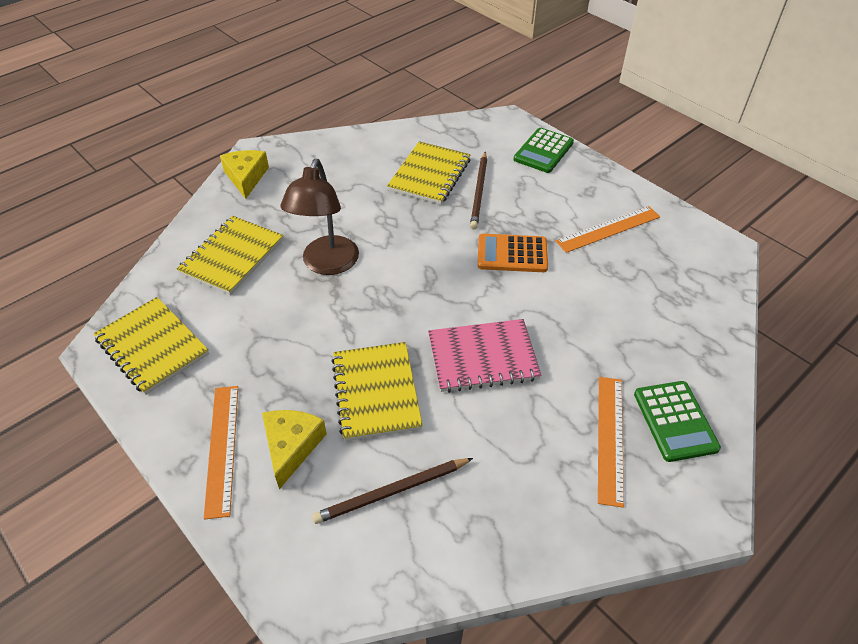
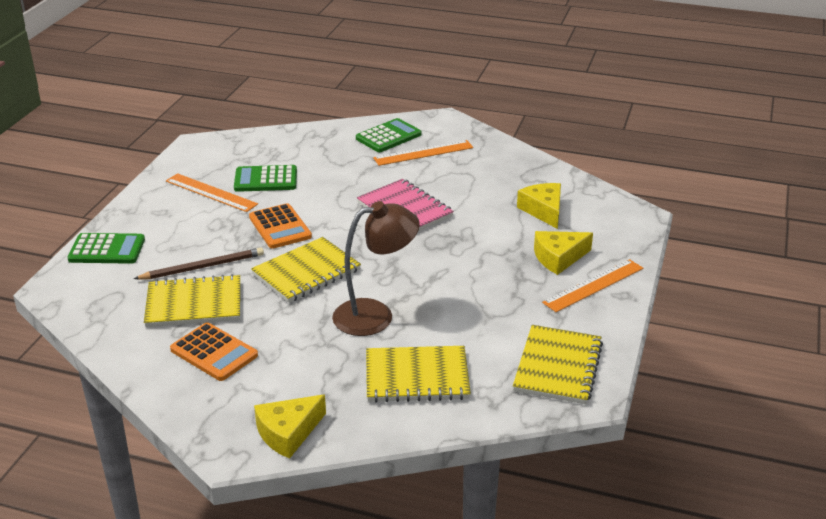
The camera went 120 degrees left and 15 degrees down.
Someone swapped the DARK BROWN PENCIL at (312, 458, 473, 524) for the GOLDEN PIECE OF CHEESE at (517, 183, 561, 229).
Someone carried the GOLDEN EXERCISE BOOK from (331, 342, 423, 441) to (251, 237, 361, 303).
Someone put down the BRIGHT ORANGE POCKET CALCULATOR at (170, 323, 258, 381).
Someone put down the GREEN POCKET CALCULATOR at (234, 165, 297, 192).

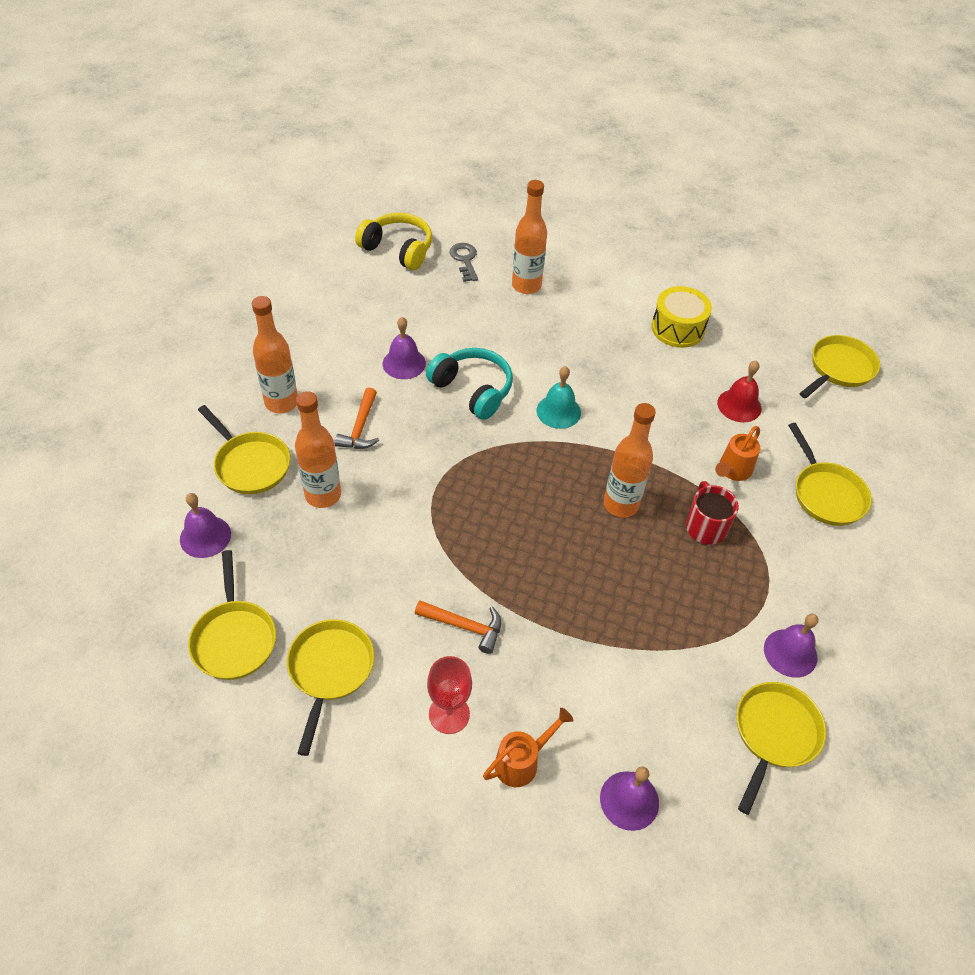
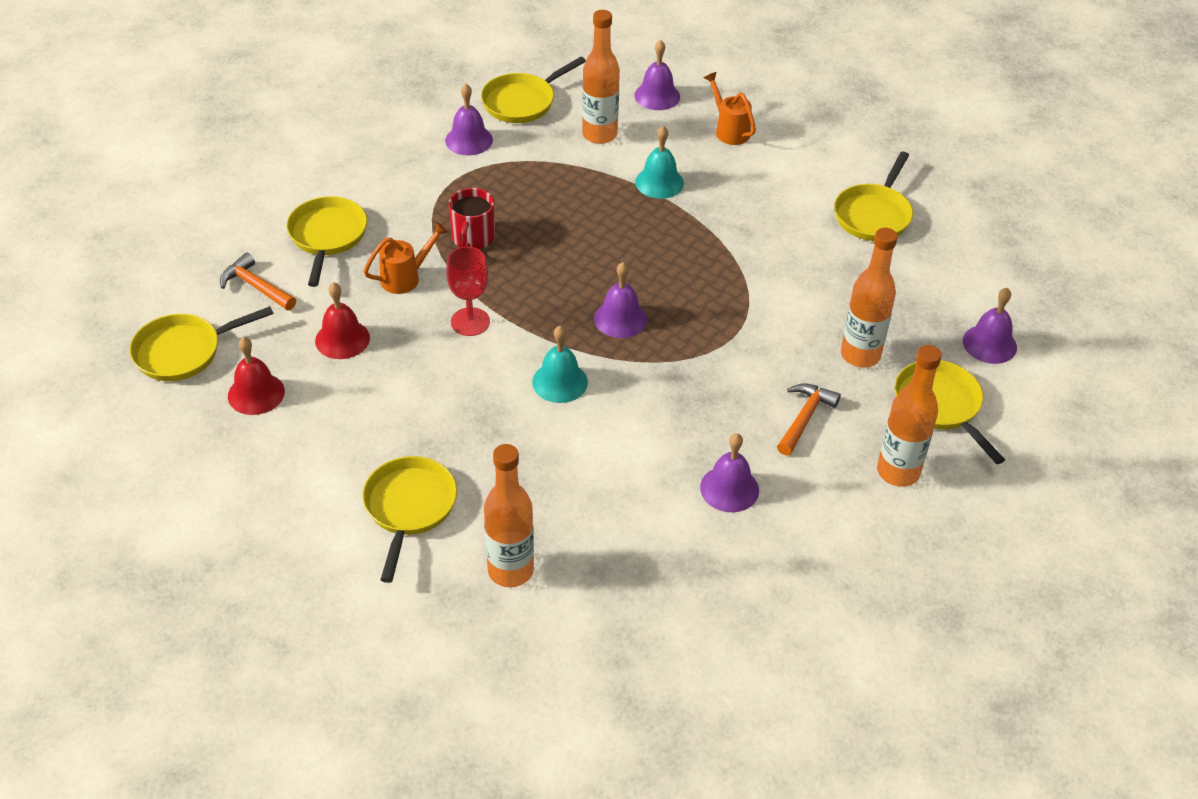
The camera went 160 degrees left and 5 degrees down.
Someone carried the GOLDEN PAN from (188, 550, 276, 680) to (362, 456, 457, 583).
Someone took away the GOLDEN HEADPHONES at (355, 213, 432, 270).
Someone carried the BRIGHT ORANGE HAMMER from (415, 600, 501, 654) to (220, 253, 296, 310).
Someone took away the AQUA HEADPHONES at (426, 348, 513, 420).
Someone carried the SCARLET CHALICE from (427, 656, 472, 734) to (446, 246, 490, 336).
Someone took away the GRAY KEY at (450, 243, 478, 282).
Someone rotated the BRIGHT ORANGE SPRINKLING CAN at (483, 708, 573, 787) by 75 degrees clockwise.
Someone carried the BRIGHT ORANGE BOTTLE from (604, 403, 656, 518) to (582, 10, 620, 144).
Someone took away the GOLDEN SNARE DRUM at (652, 286, 712, 348).
Someone put down the SCARLET SCHOOL BELL at (228, 337, 285, 415).
Someone put down the PURPLE SCHOOL BELL at (594, 262, 647, 338).
Someone put down the AQUA SCHOOL BELL at (635, 126, 684, 199).

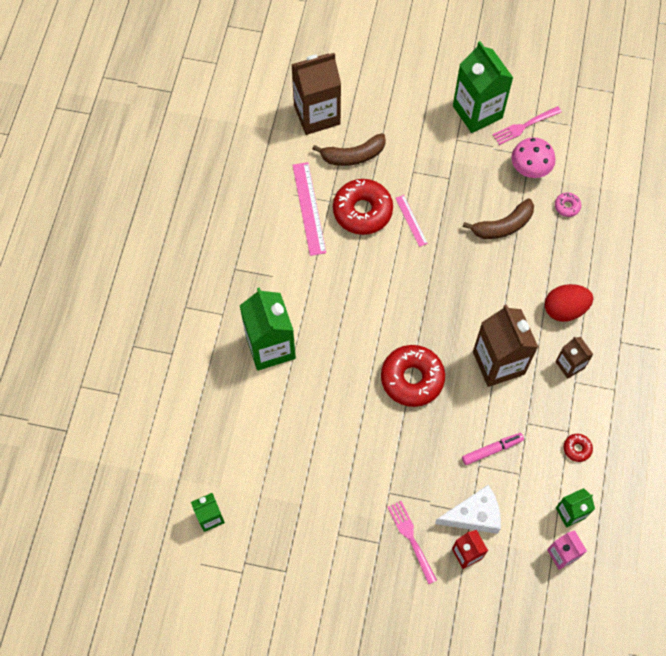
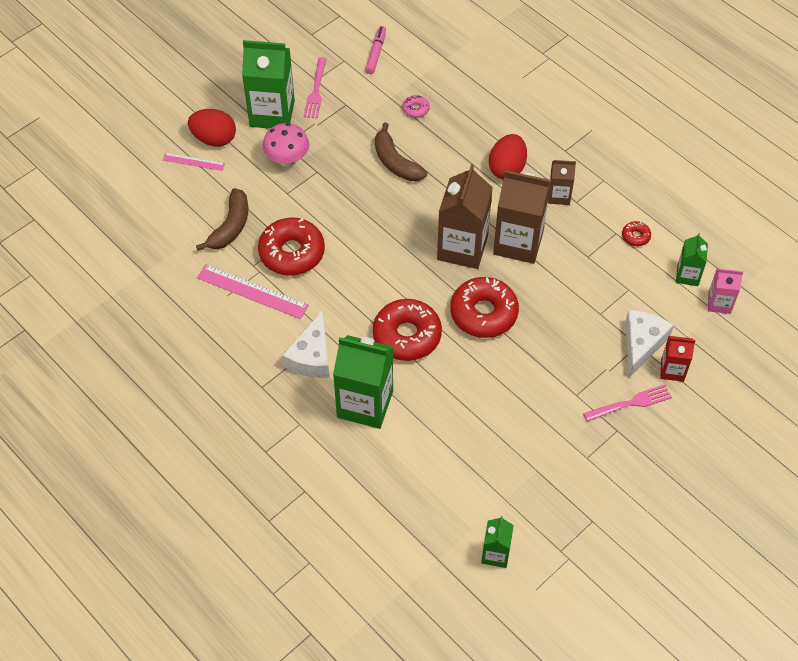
The camera went 55 degrees left and 10 degrees down.
Someone carried the DARK BROWN CARTON from (291, 53, 341, 135) to (437, 164, 493, 269).
Someone rotated the ROSY FORK at (388, 501, 437, 584) by 150 degrees clockwise.
Someone carried the ROSY RULER from (395, 195, 428, 247) to (162, 153, 225, 171).
Someone carried the ROSY MARKER from (462, 433, 524, 465) to (365, 26, 386, 74).
Someone rotated the DARK BROWN BANANA FRUIT at (463, 198, 534, 239) by 135 degrees clockwise.
Someone carried the ROSY FUNGUS from (511, 137, 555, 178) to (262, 123, 309, 167).
Someone put down the SCARLET EGG SHAPE at (188, 109, 236, 147).
Someone put down the PURE WHITE PIECE OF CHEESE at (282, 310, 329, 378).
Someone put down the SCARLET DONUT at (373, 299, 442, 361).

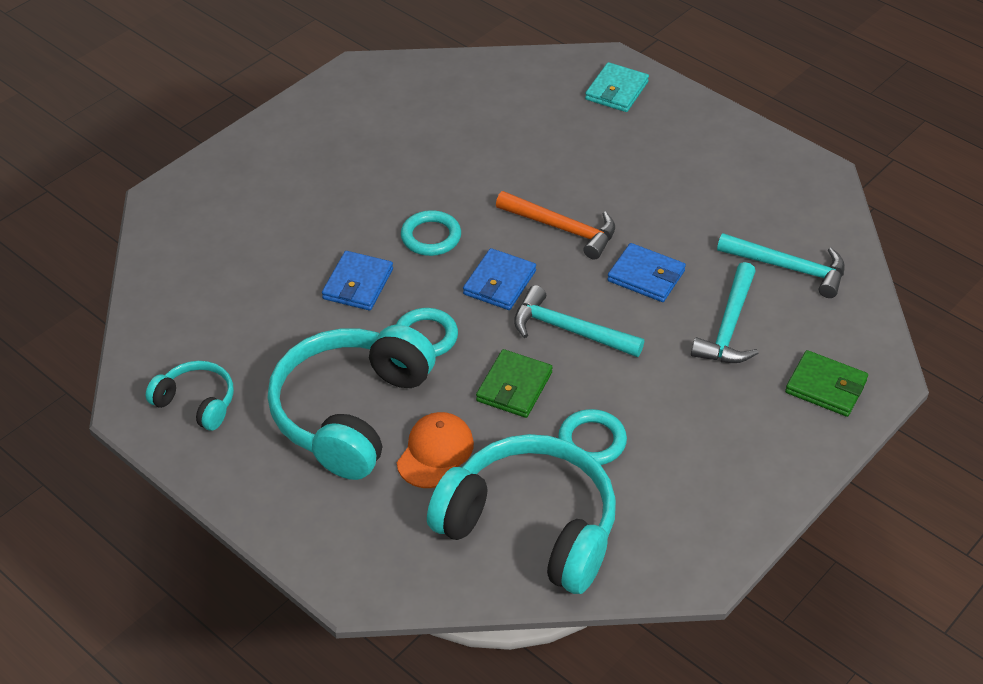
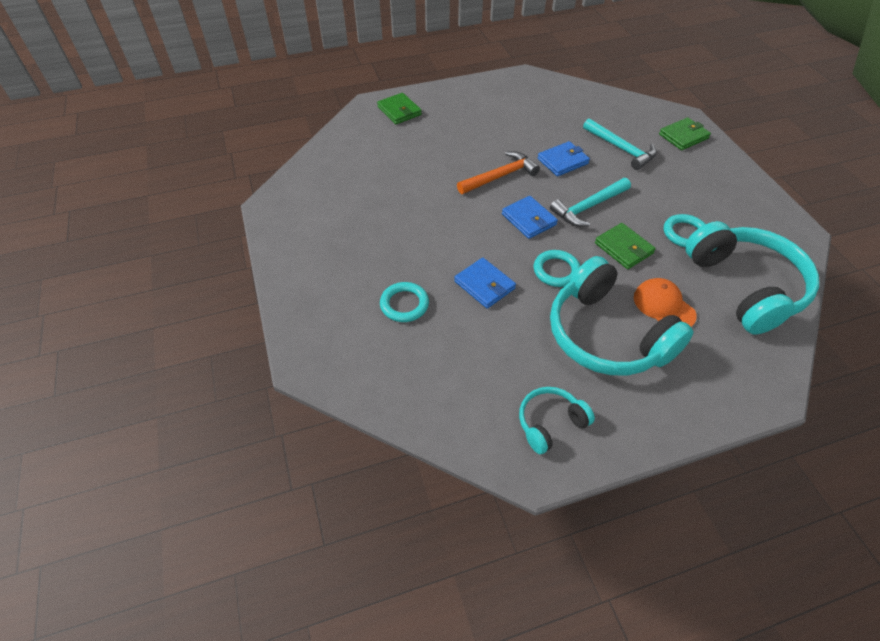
The camera went 60 degrees left and 5 degrees up.
Someone carried the AQUA TORUS from (401, 210, 461, 256) to (380, 282, 429, 322).
Someone rotated the AQUA HEADPHONES at (427, 434, 616, 594) by 105 degrees clockwise.
Someone repainted the AQUA CARD WALLET at (585, 62, 649, 112), which became the GREEN CARD WALLET at (377, 93, 422, 124).
Someone took away the AQUA HAMMER at (717, 233, 845, 298).

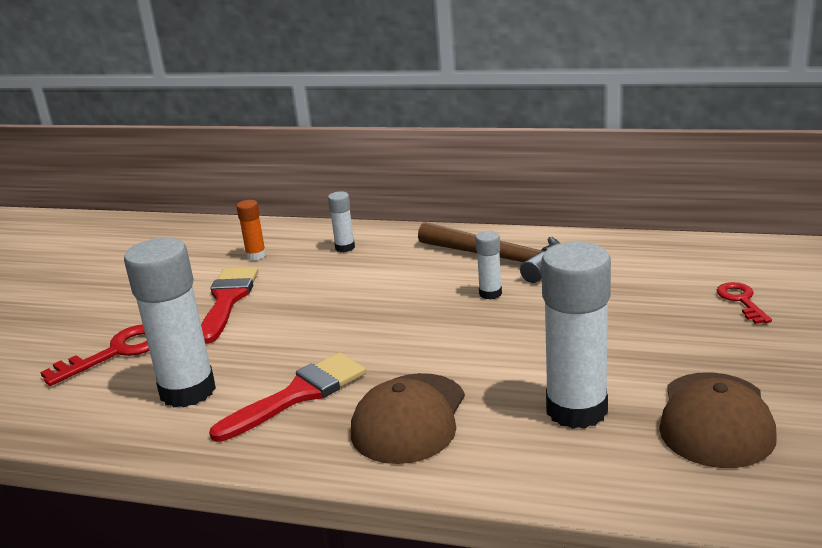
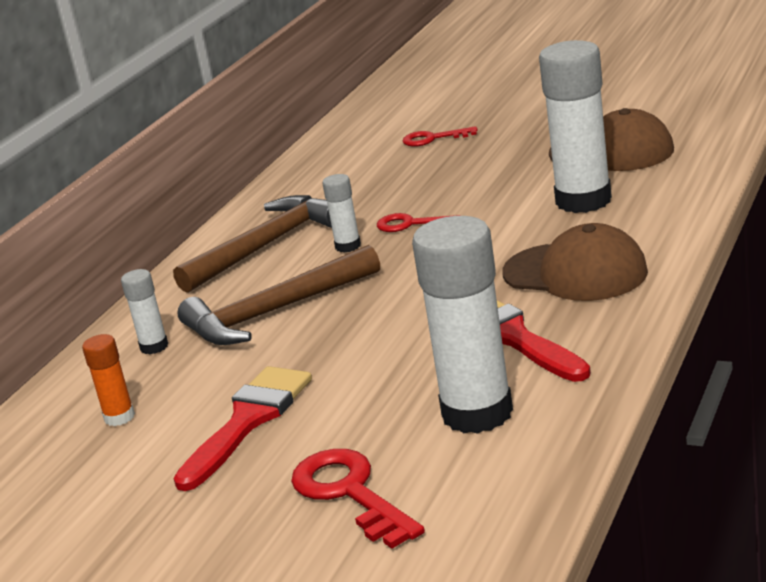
The camera went 80 degrees left and 0 degrees up.
Someone rotated the SCARLET BRUSH at (201, 267, 258, 344) by 105 degrees clockwise.
Someone put down the DARK BROWN HAMMER at (177, 245, 380, 345).
Someone put down the SCARLET KEY at (377, 213, 461, 232).

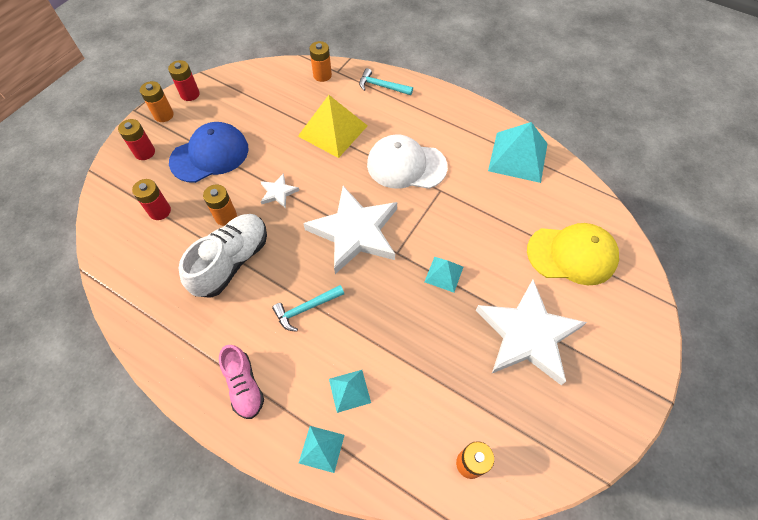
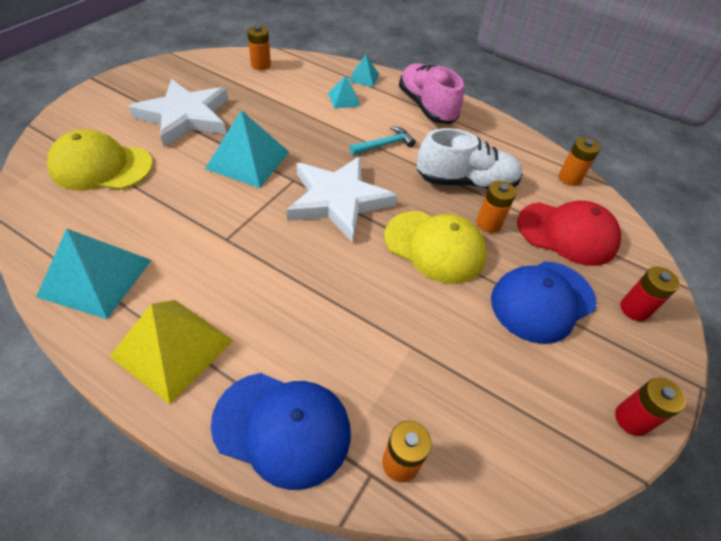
The camera went 175 degrees right and 10 degrees down.
Someone swapped the SCARLET BATTERY at (132, 179, 171, 220) for the SCARLET CAP at (517, 201, 621, 266).
Someone carried the BRIGHT ORANGE BATTERY from (140, 81, 174, 122) to (559, 137, 600, 186).
Someone rotated the PURE WHITE SHOE at (179, 214, 267, 298) by 120 degrees counterclockwise.
Someone scaled the ROSY SHOE at (219, 345, 264, 419) by 1.59.
Someone swapped the PURE WHITE FIVE-POINTED STAR at (260, 173, 299, 208) for the GOLDEN CAP at (384, 211, 486, 284).
Someone carried the GOLDEN PYRAMID SHAPE from (298, 95, 368, 158) to (109, 300, 234, 404).
Someone swapped the AQUA HAMMER at (359, 68, 413, 95) for the BLUE CAP at (211, 373, 351, 490).
Someone took away the PURE WHITE CAP at (367, 134, 448, 189).
Someone scaled the AQUA PYRAMID SHAPE at (425, 257, 463, 293) by 1.91.

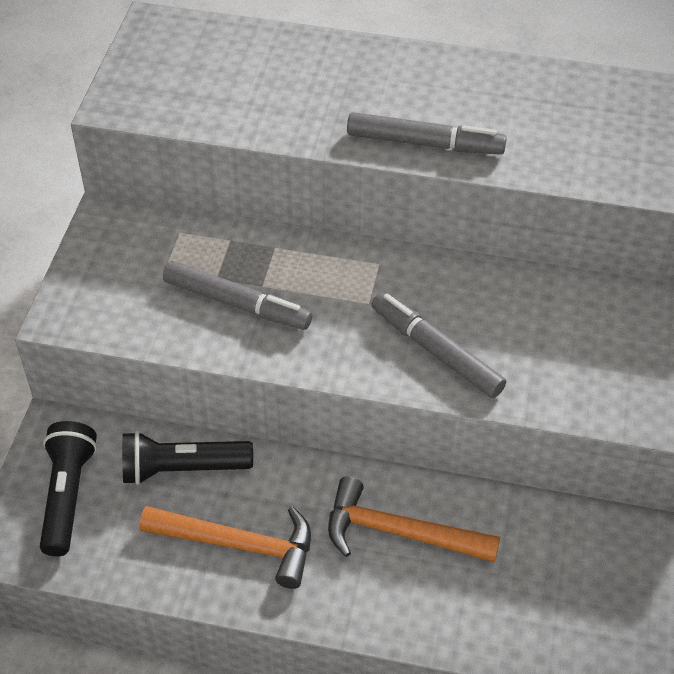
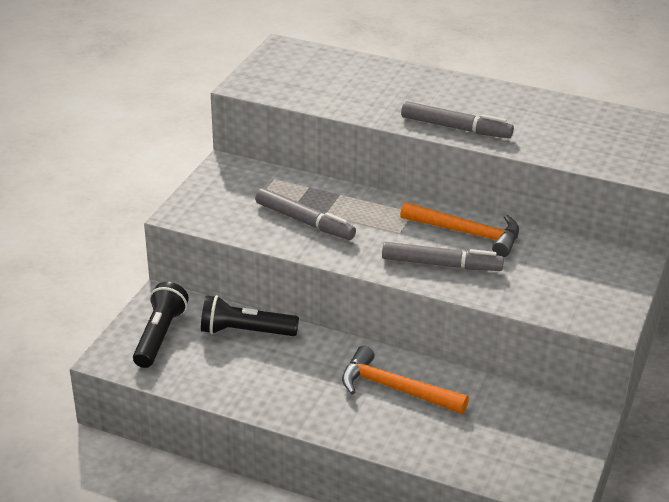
The camera went 10 degrees right and 15 degrees down.
Someone carried the BRIGHT ORANGE HAMMER from (139, 506, 311, 589) to (400, 201, 519, 257).
Someone rotated the GRAY MARKER at (371, 292, 506, 398) by 135 degrees clockwise.

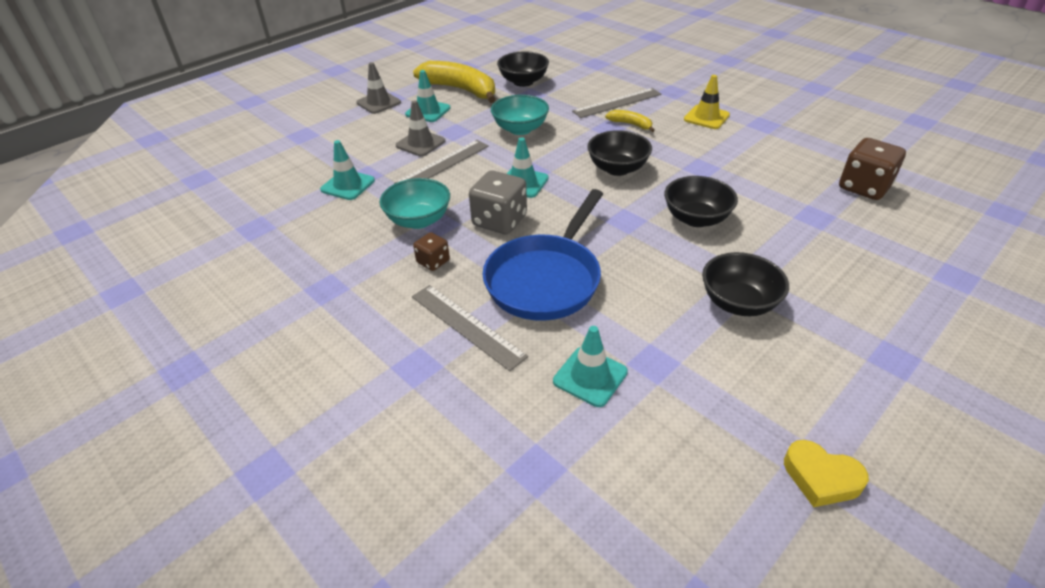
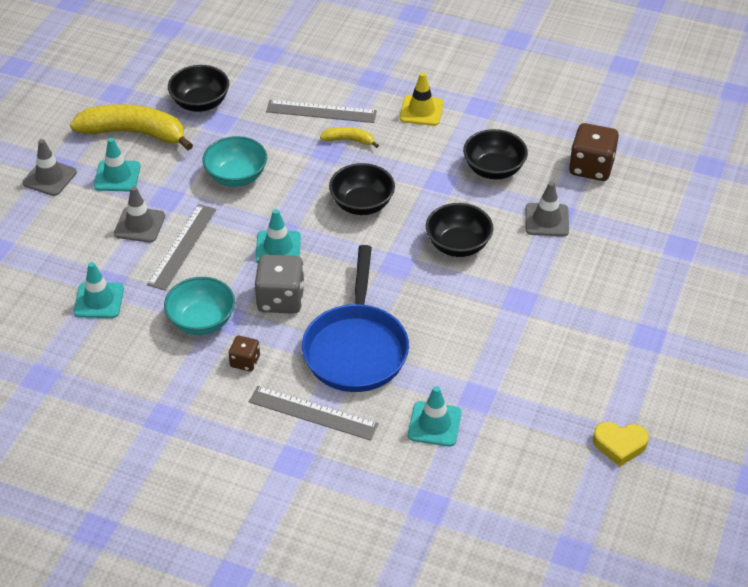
The camera went 25 degrees left and 5 degrees up.
Someone rotated the GRAY RULER at (572, 88, 662, 118) by 60 degrees clockwise.
Someone carried the BLACK SERVING BOWL from (702, 252, 789, 316) to (463, 129, 528, 179).
Someone put down the GRAY TRAFFIC CONE at (525, 181, 569, 236).

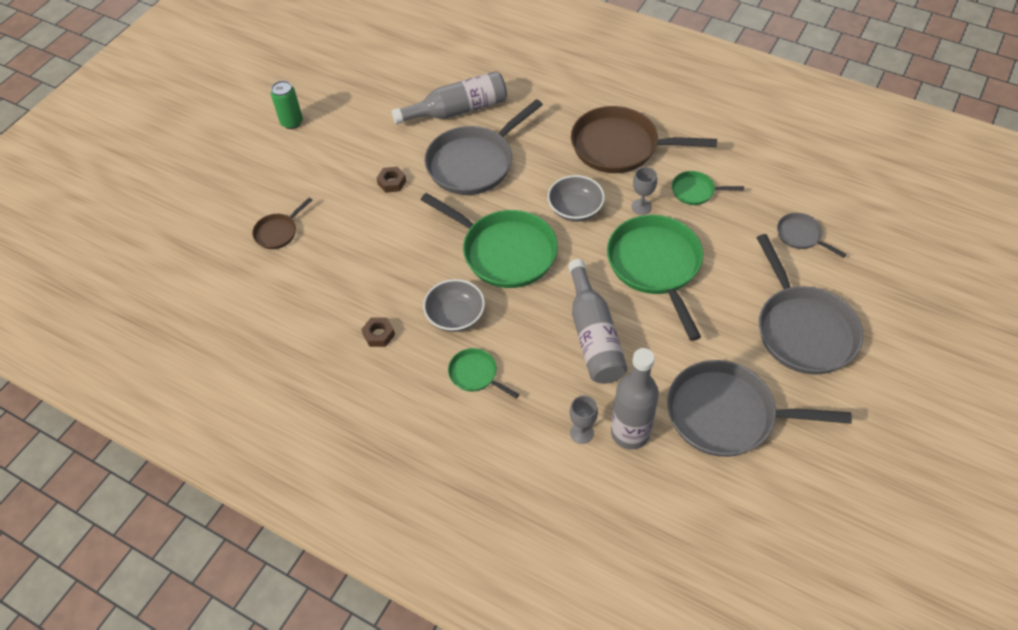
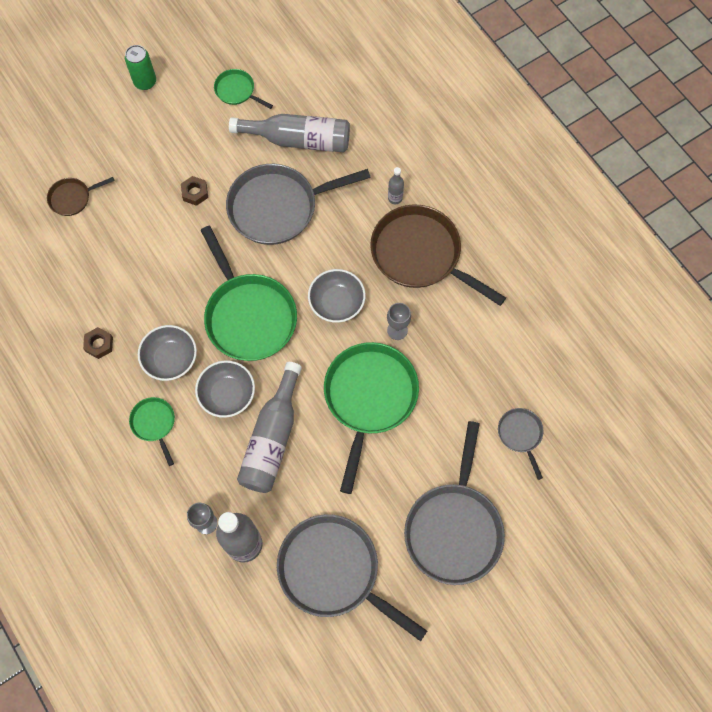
The camera went 25 degrees right and 15 degrees up.
Someone carried the GREEN PAN from (672, 171, 744, 205) to (214, 69, 273, 109).
Someone put down the GRAY SERVING BOWL at (195, 360, 255, 418).
Someone put down the GRAY BOTTLE at (388, 167, 404, 204).

